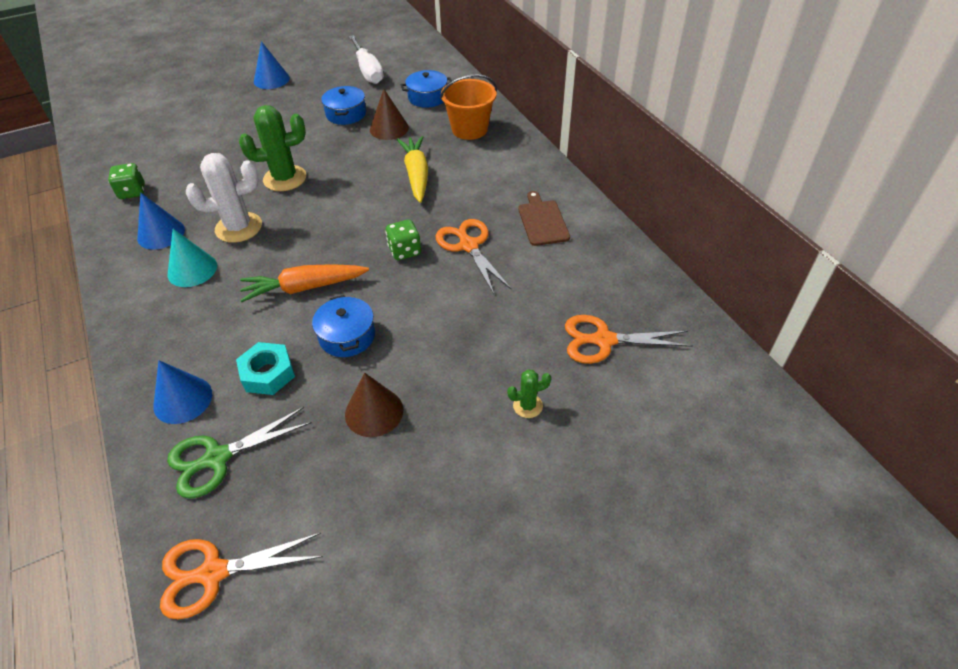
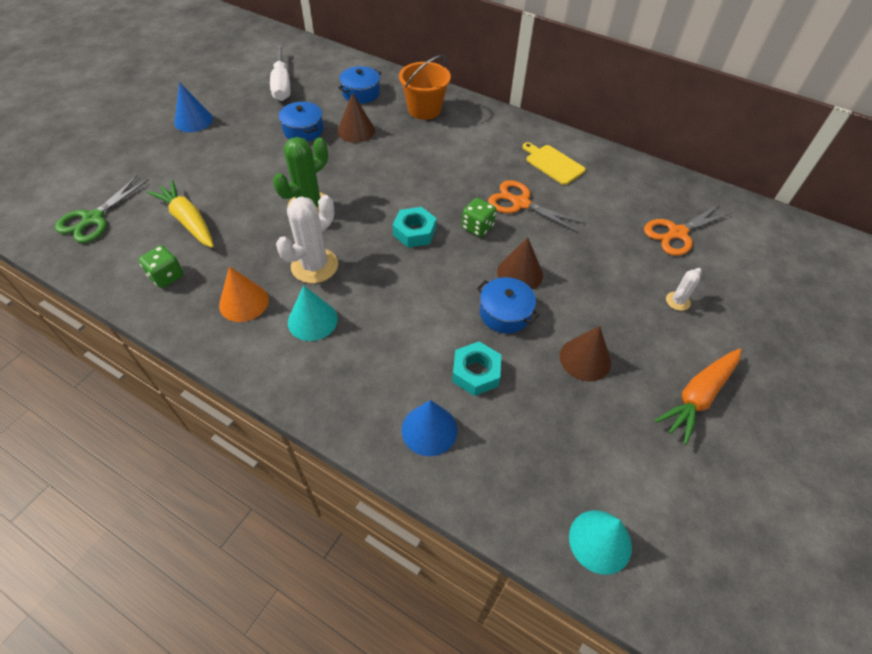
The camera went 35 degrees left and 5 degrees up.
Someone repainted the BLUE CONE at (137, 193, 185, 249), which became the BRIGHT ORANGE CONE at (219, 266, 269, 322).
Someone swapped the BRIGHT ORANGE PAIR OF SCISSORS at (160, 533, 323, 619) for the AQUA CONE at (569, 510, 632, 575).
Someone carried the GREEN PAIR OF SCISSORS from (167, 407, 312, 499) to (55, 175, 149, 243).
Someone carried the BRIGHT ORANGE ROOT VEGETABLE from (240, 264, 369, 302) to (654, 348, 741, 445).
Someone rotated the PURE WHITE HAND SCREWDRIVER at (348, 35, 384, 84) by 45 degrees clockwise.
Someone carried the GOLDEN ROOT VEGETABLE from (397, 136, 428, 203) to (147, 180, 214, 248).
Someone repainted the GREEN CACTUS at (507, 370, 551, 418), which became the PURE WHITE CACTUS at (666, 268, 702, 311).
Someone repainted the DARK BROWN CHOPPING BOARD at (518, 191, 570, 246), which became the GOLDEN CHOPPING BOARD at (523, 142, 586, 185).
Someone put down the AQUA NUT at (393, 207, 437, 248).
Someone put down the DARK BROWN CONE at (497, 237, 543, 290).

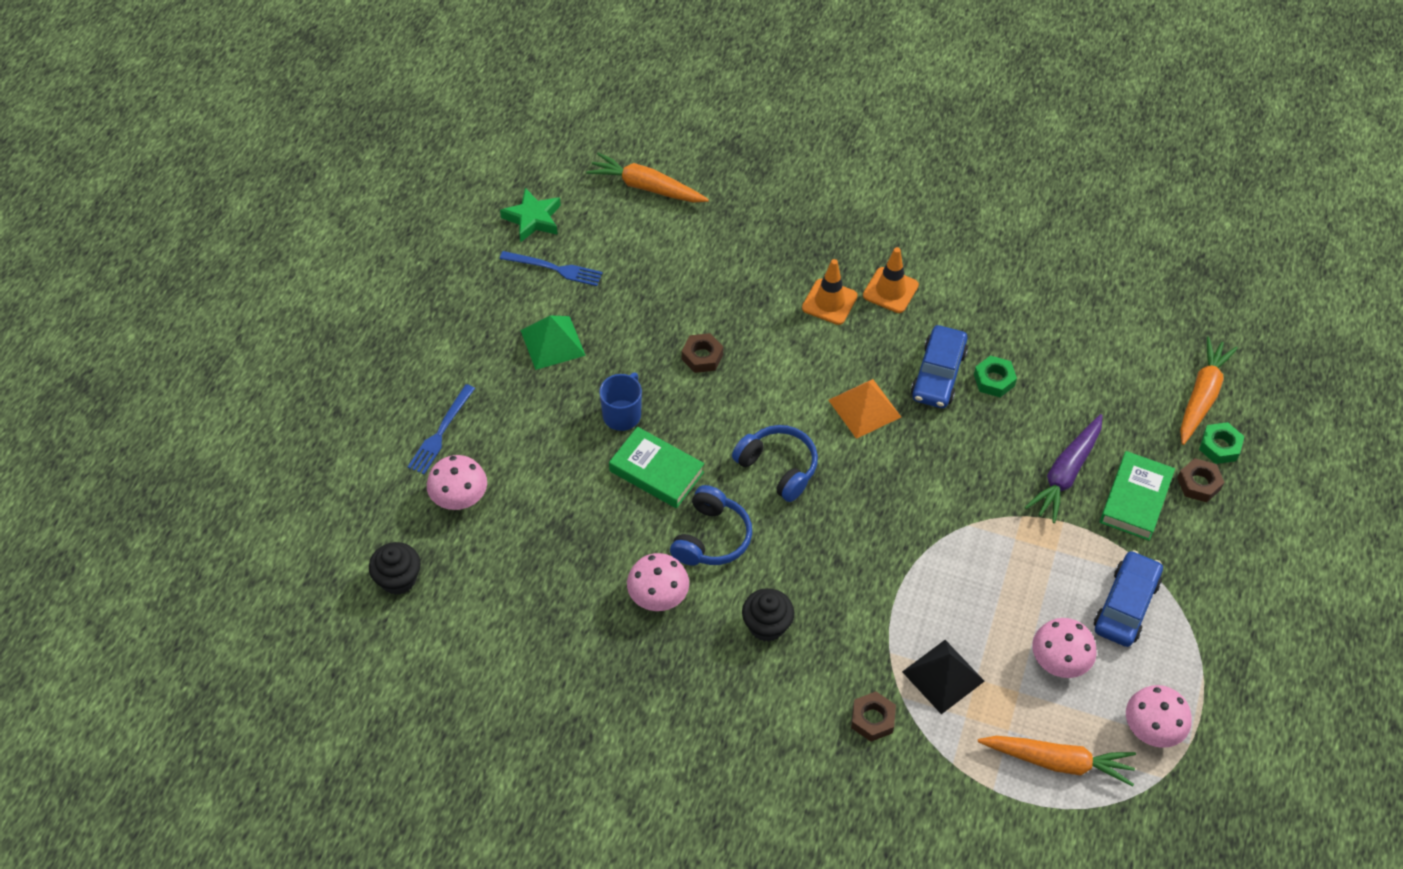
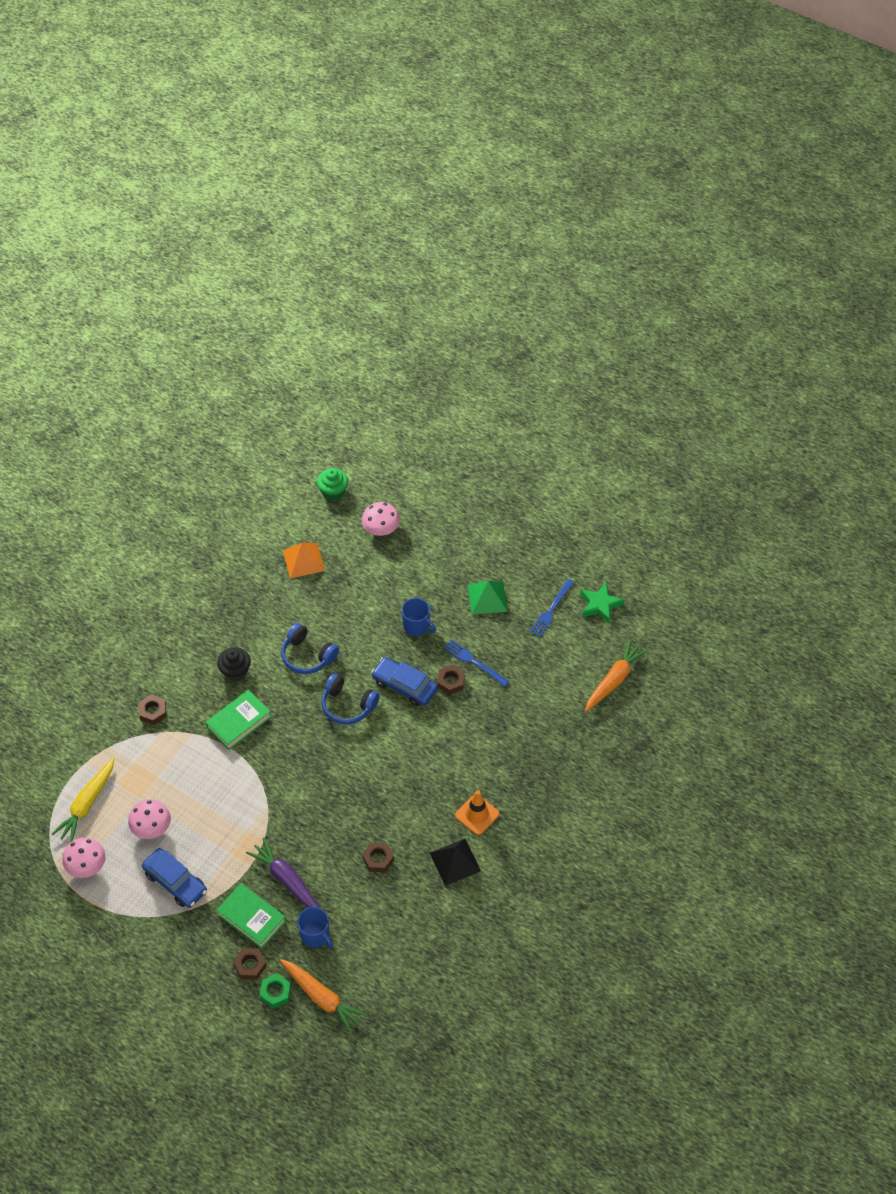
The camera went 105 degrees right and 0 degrees up.
Someone repainted the BLACK MUFFIN at (369, 542, 421, 595), which became the GREEN MUFFIN at (317, 468, 348, 501).
Someone carried the BLUE FORK from (408, 384, 475, 474) to (444, 640, 509, 687).
Someone carried the GREEN HARDCOVER from (609, 427, 704, 508) to (206, 690, 271, 750).
Someone took away the ROSY FUNGUS at (627, 553, 689, 611).
Someone rotated the BLUE HEADPHONES at (732, 425, 818, 502) by 60 degrees clockwise.
Someone took away the BRIGHT ORANGE TRAFFIC CONE at (802, 259, 858, 325).
Someone carried the BRIGHT ORANGE PYRAMID SHAPE from (828, 379, 901, 439) to (283, 543, 325, 579).
Someone carried the BLACK PYRAMID SHAPE from (902, 640, 985, 714) to (430, 839, 481, 886).
Someone carried the BLUE CAR from (911, 325, 968, 408) to (371, 657, 438, 706).
Someone repainted the GREEN NUT at (974, 355, 1017, 397), which became the DARK BROWN NUT at (362, 842, 394, 872).
Someone repainted the BRIGHT ORANGE ROOT VEGETABLE at (978, 736, 1136, 786), which became the GOLDEN ROOT VEGETABLE at (52, 758, 114, 842).
Someone put down the BLUE TEA MUG at (297, 907, 333, 949).

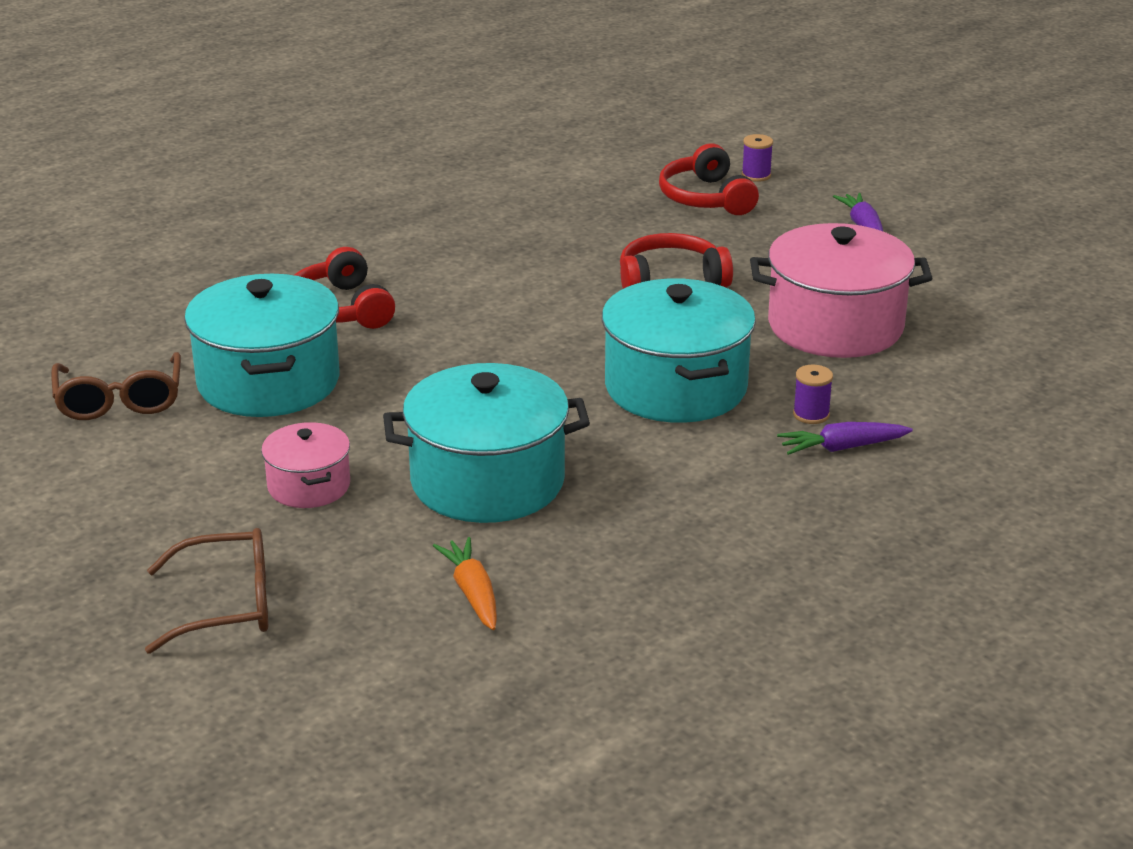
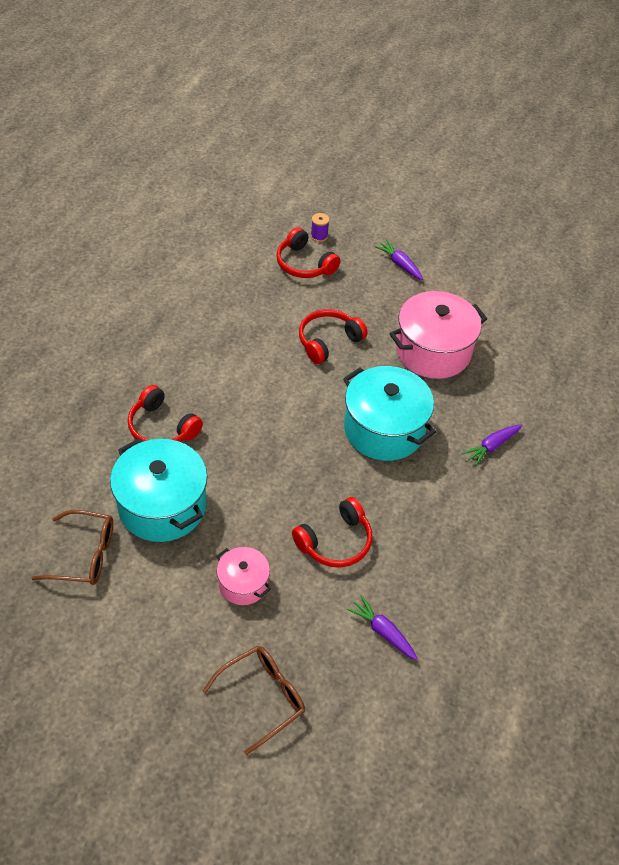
The camera went 30 degrees left and 20 degrees up.
Someone rotated the DARK BROWN GLASSES at (51, 352, 181, 420) by 45 degrees counterclockwise.
Someone swapped the AQUA COOKING POT at (383, 363, 590, 523) for the SCARLET HEADPHONES at (292, 497, 372, 568).
Someone repainted the BRIGHT ORANGE ROOT VEGETABLE at (433, 537, 497, 630), which became the PURPLE ROOT VEGETABLE at (347, 595, 418, 660).
Someone took away the PURPLE SPOOL at (793, 365, 833, 424).

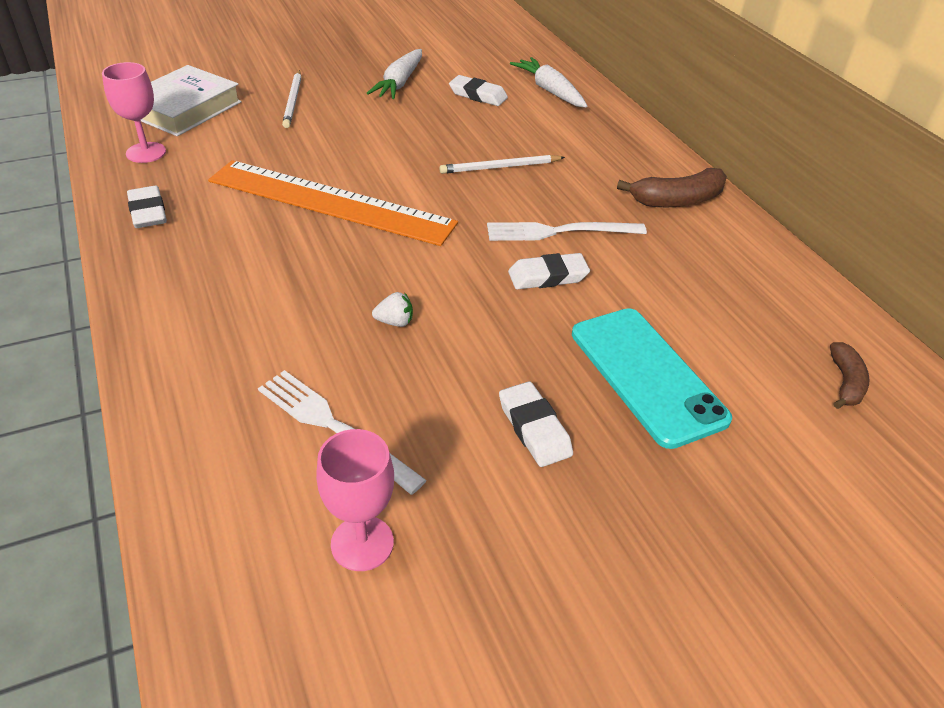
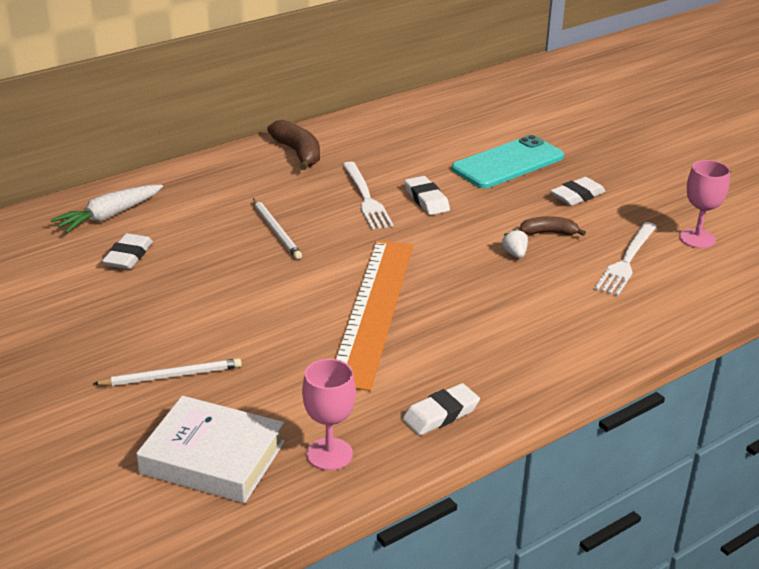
The camera went 100 degrees left and 10 degrees down.
Someone took away the PURE WHITE ROOT VEGETABLE at (367, 49, 422, 99).
Someone carried the DARK BROWN BANANA FRUIT from (830, 342, 869, 409) to (520, 216, 586, 236).

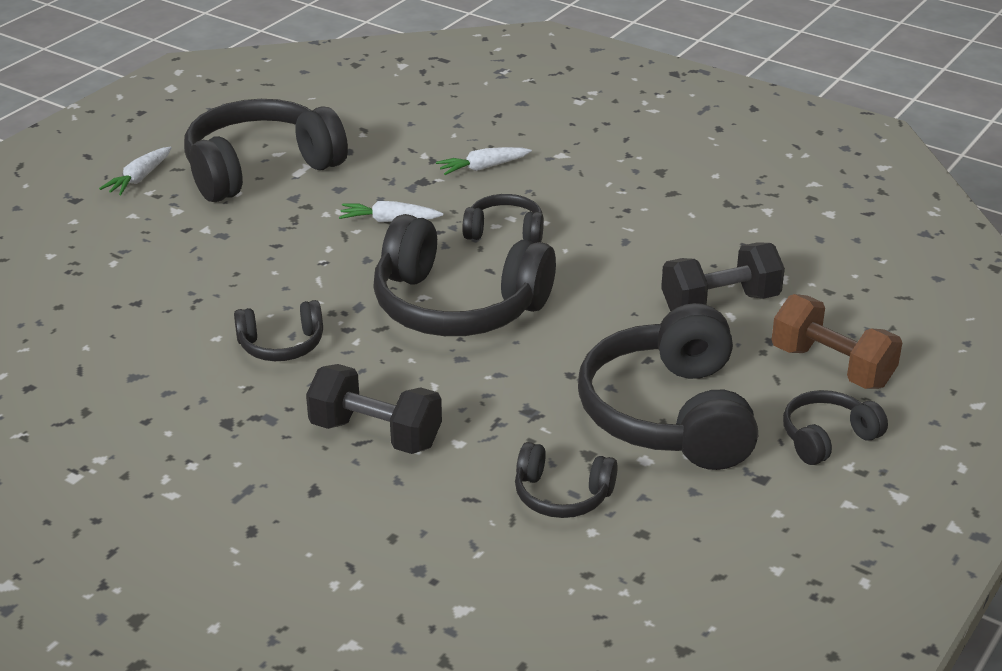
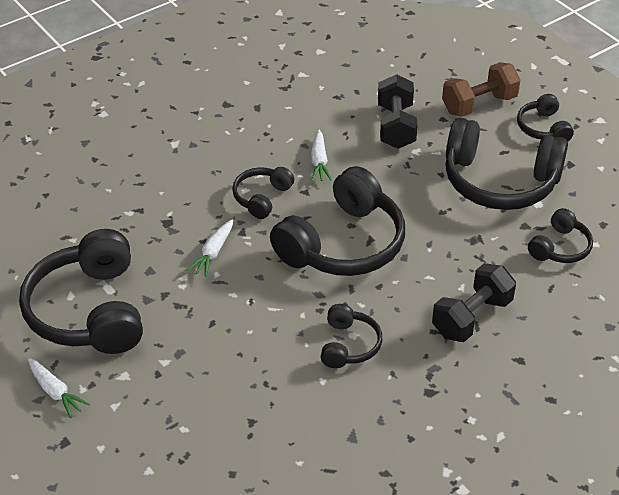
The camera went 70 degrees left and 10 degrees up.
Someone carried the PURE WHITE ROOT VEGETABLE from (436, 147, 532, 175) to (311, 130, 332, 181).

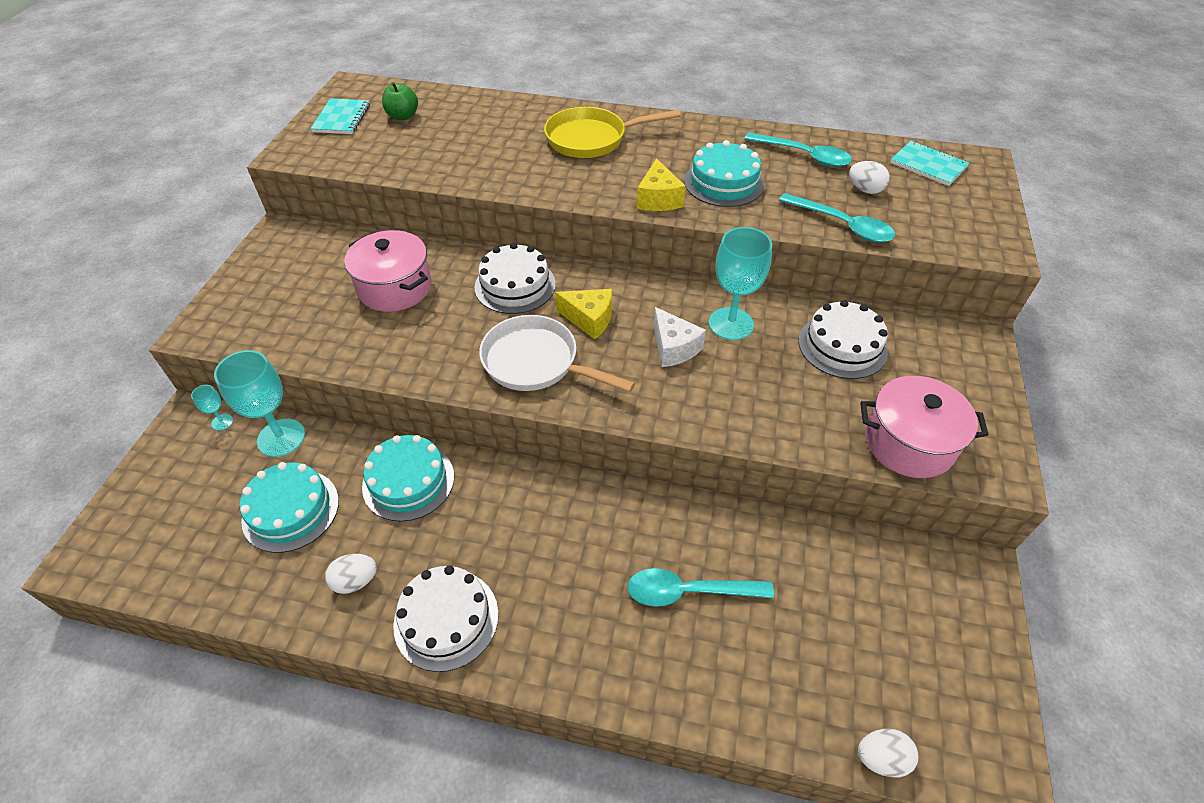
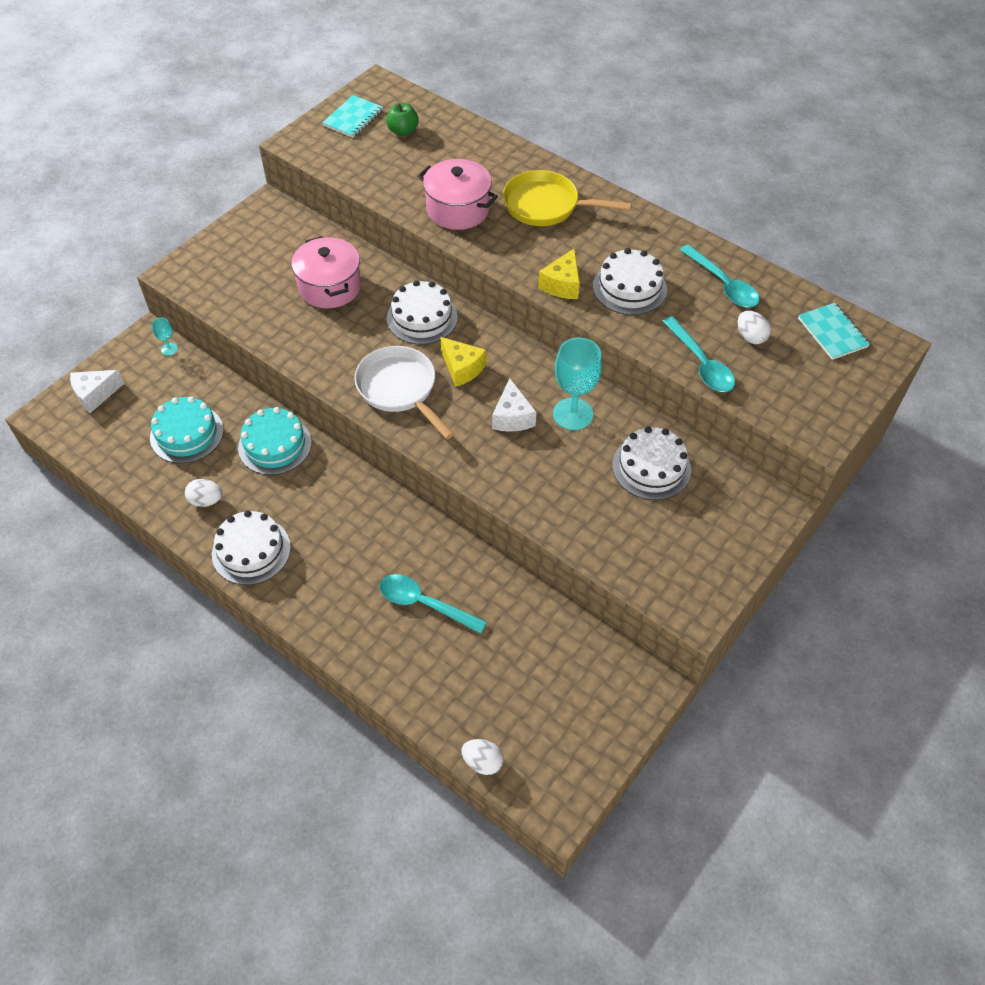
The camera went 25 degrees right and 5 degrees up.
Someone took away the AQUA CHALICE at (214, 350, 305, 457).
Someone repainted the AQUA CAKE at (684, 140, 764, 207), which became the PURE WHITE CAKE at (593, 248, 667, 315).
Someone carried the ROSY COOKING POT from (860, 376, 988, 478) to (418, 159, 498, 230).
Someone put down the PURE WHITE PIECE OF CHEESE at (70, 370, 124, 413).

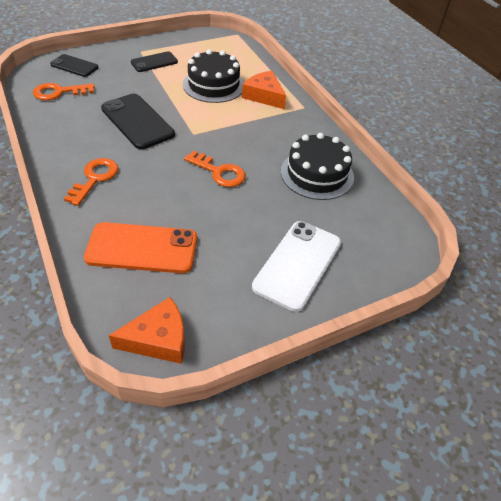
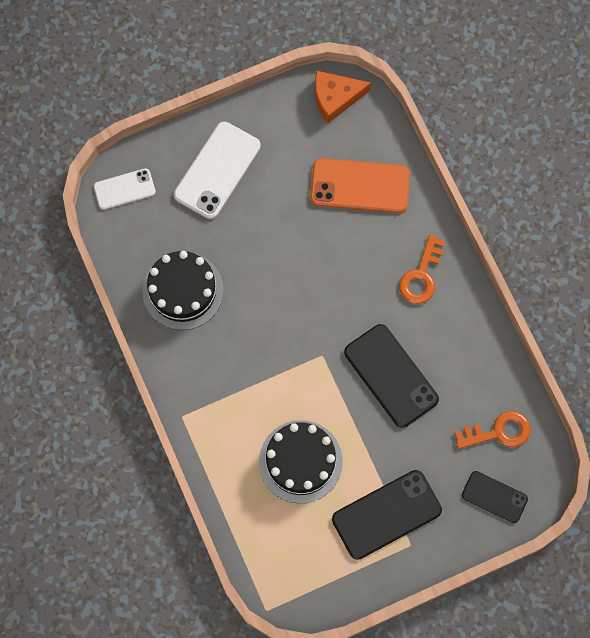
The camera went 175 degrees left and 25 degrees up.
Someone scaled the BLACK MOBILE PHONE at (131, 51, 178, 72) by 1.67.
Someone took away the BRIGHT ORANGE KEY at (184, 151, 246, 187).
Someone took away the BRIGHT ORANGE PIECE OF CHEESE at (242, 71, 286, 109).
Someone put down the PURE WHITE MOBILE PHONE at (94, 168, 156, 210).

